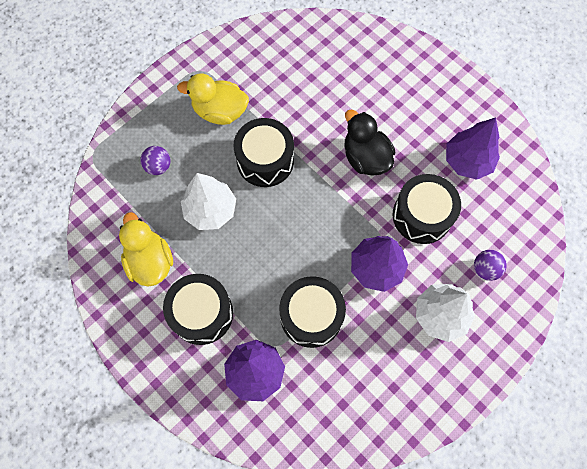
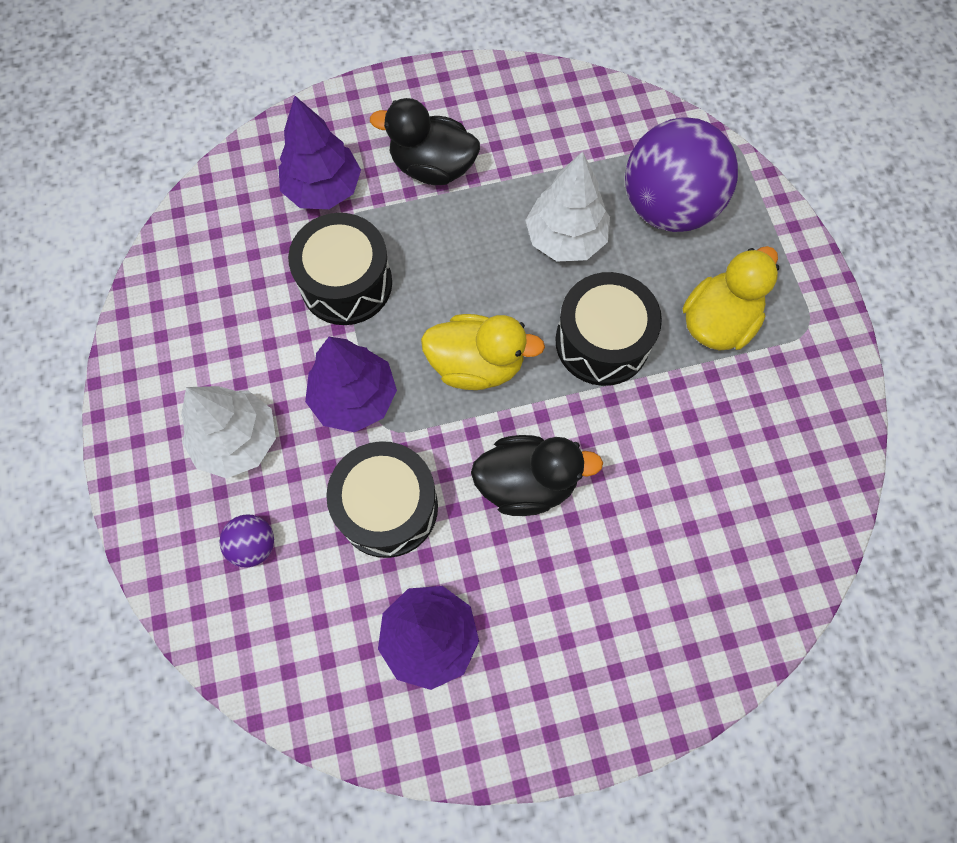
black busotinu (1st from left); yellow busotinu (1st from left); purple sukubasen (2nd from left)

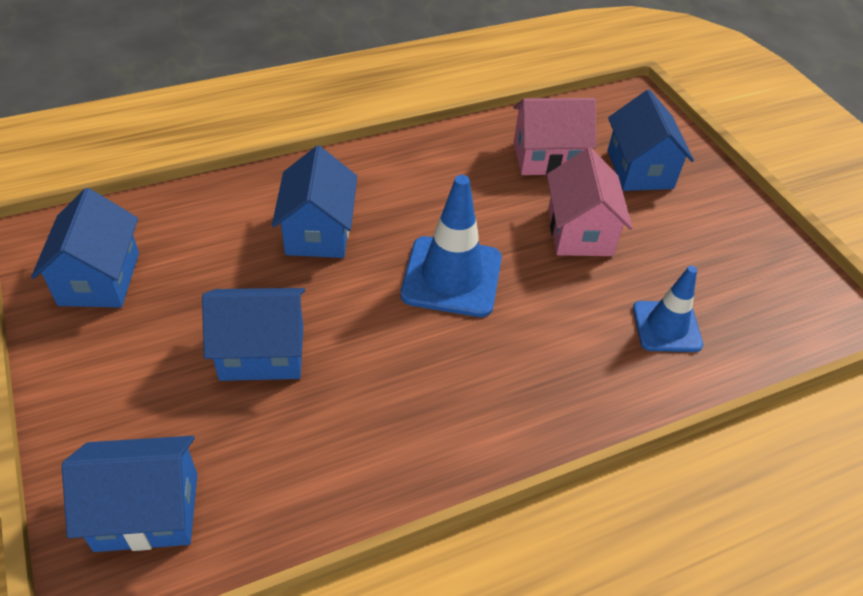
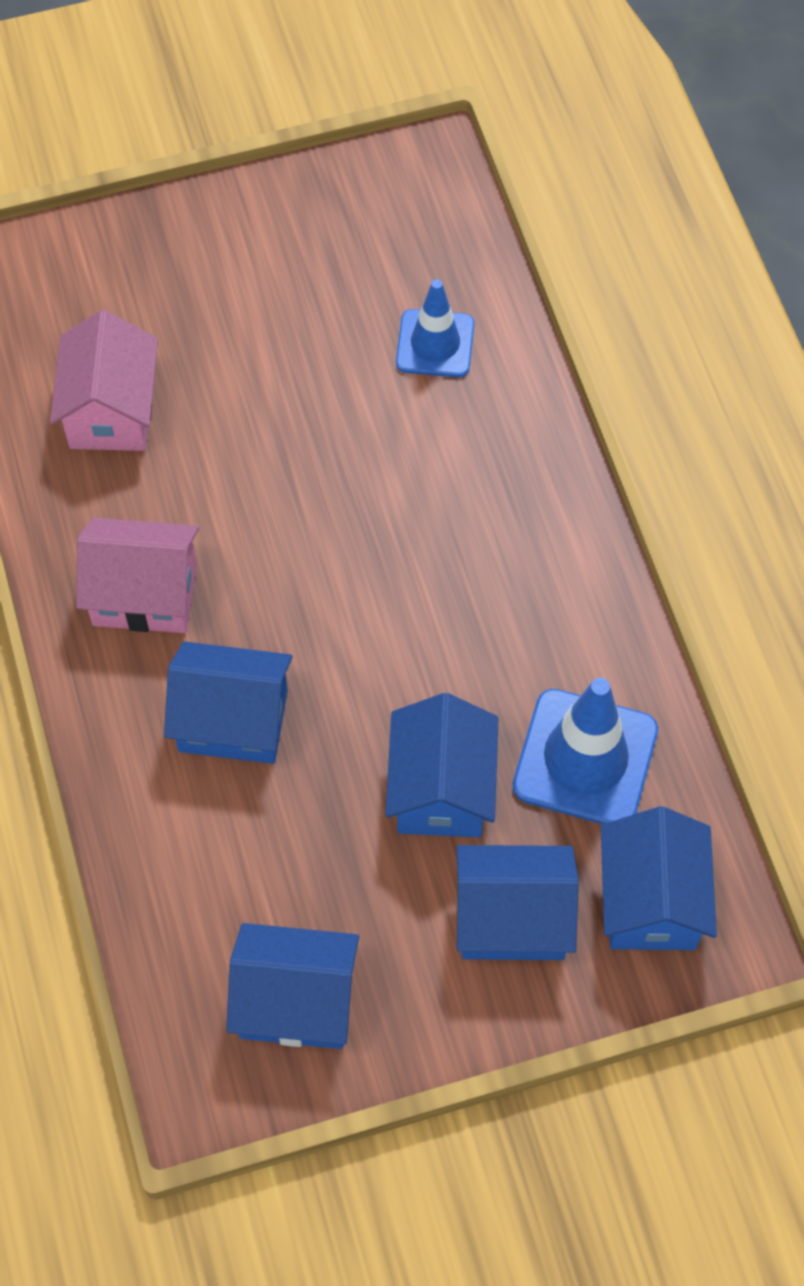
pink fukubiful (2nd from left); blue fukubiful (4th from left); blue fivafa (2nd from left)

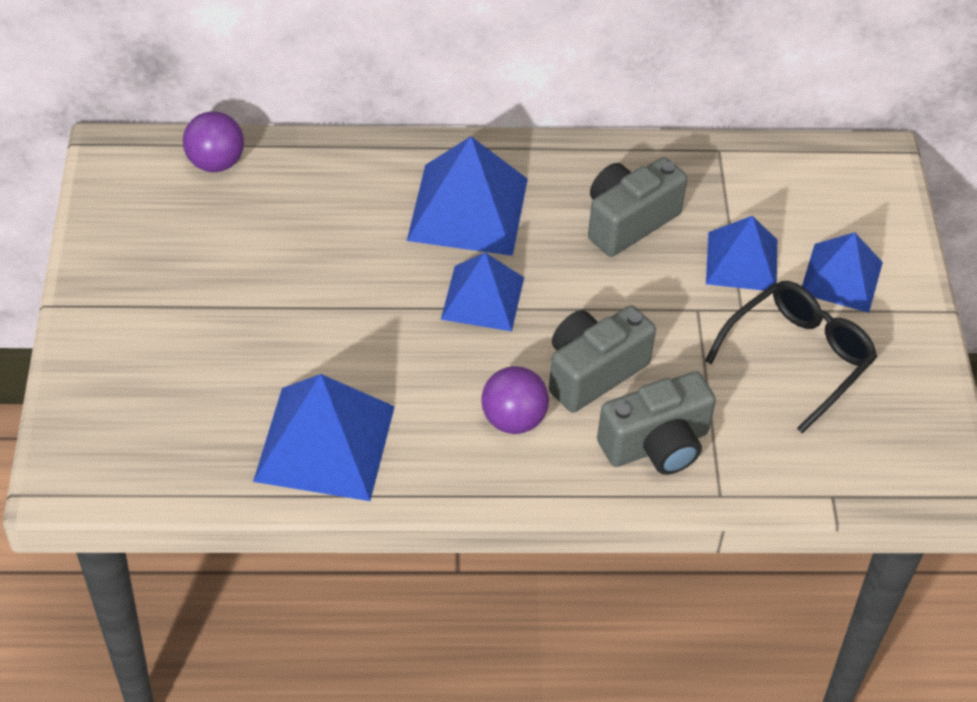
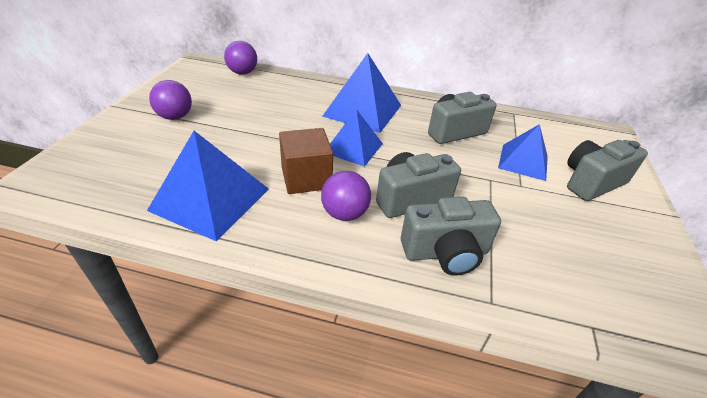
purple sukubasen (1st from left); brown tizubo; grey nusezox (4th from left); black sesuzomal

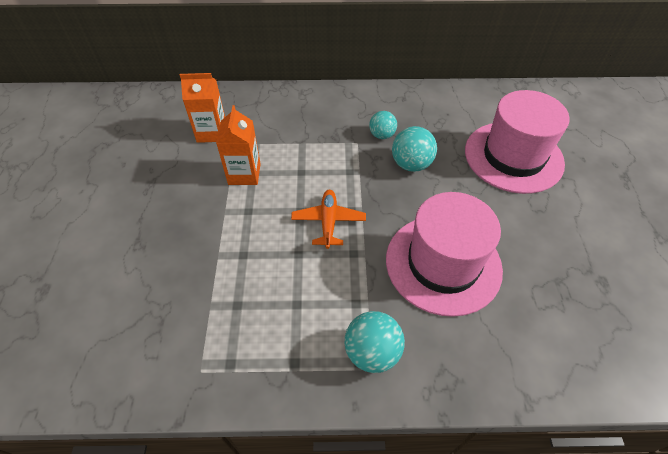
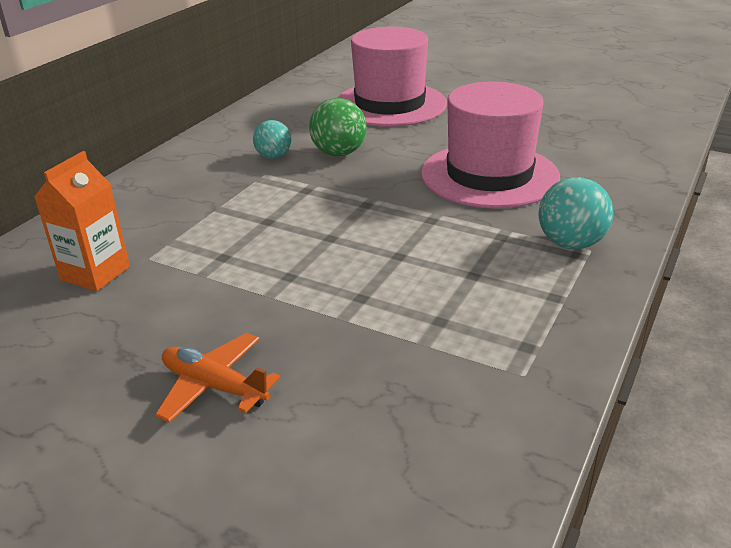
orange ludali; green sukubasen; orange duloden (2nd from left in the first image)

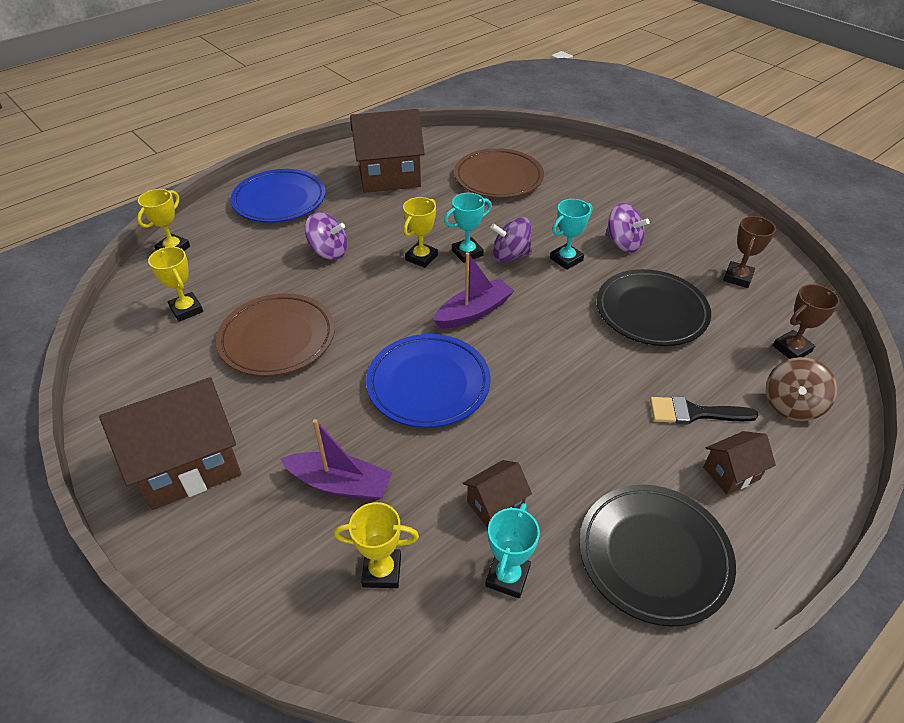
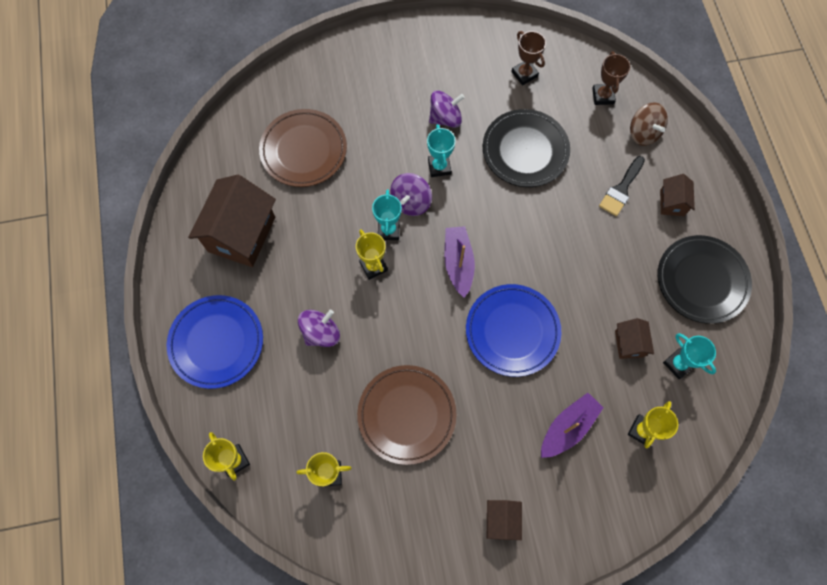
brown fukubiful (2nd from left)

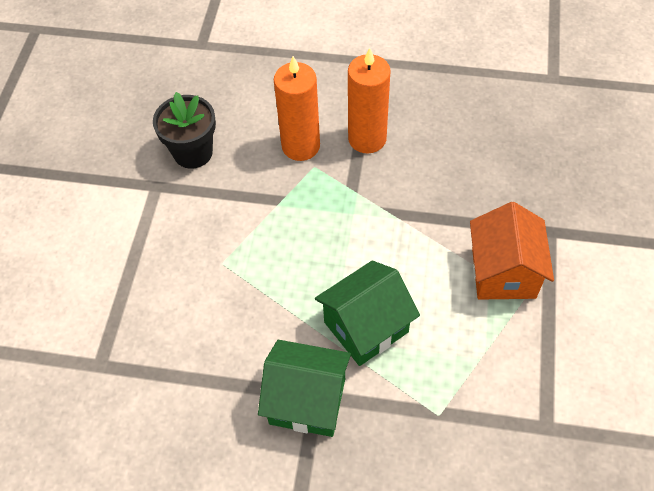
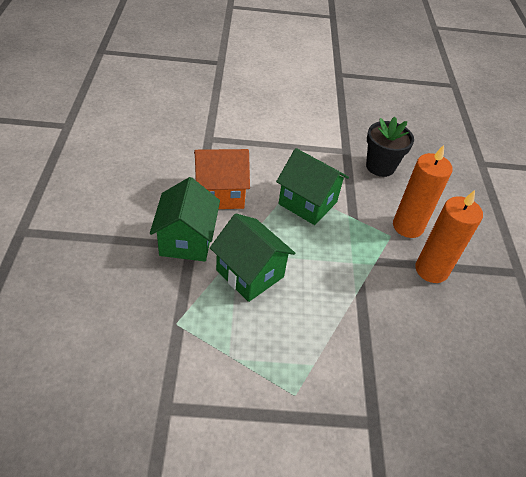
orange fukubiful; green fukubiful (3rd from left)

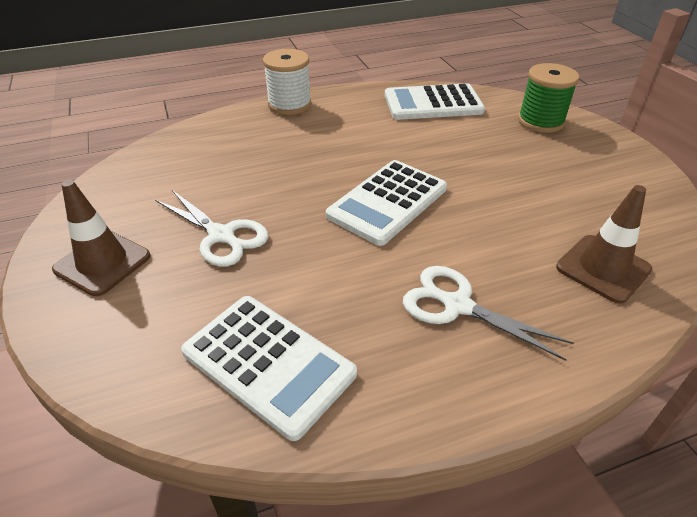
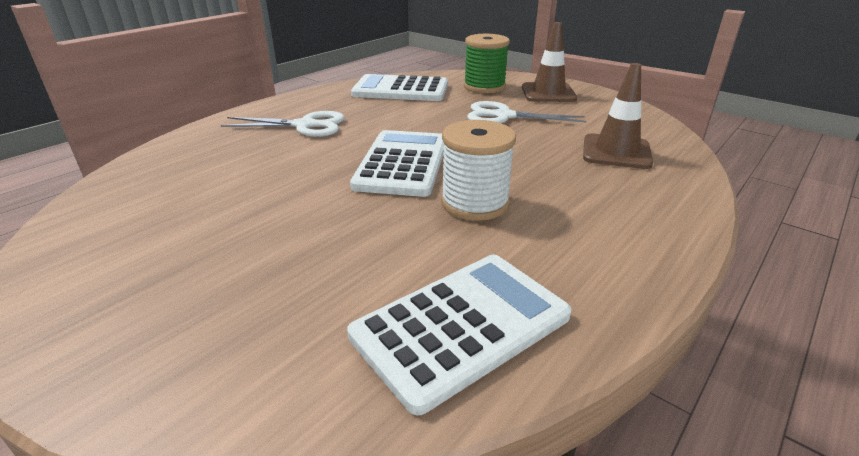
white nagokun; green nagokun; brown fivafa (2nd from left)

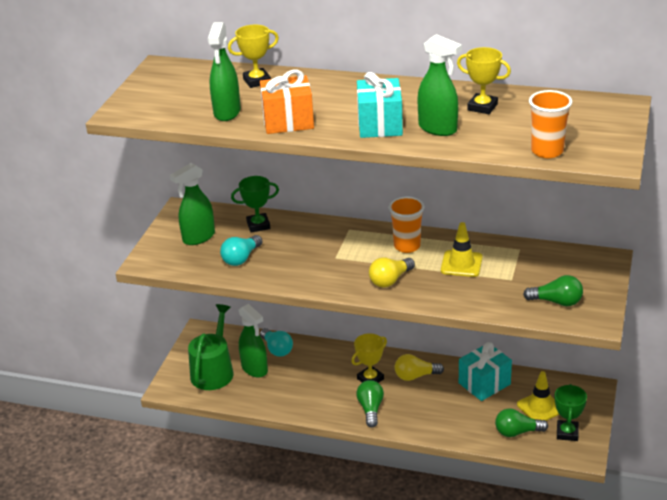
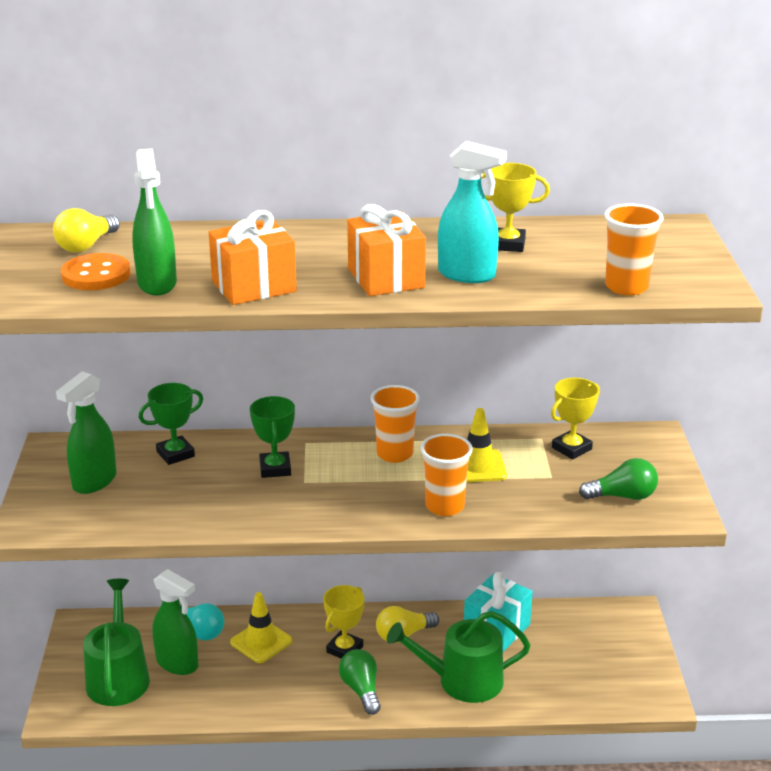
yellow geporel (1st from left); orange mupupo; yellow fivafa (1st from left); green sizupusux (2nd from left); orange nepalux (2nd from left); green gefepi (2nd from left); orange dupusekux (2nd from left); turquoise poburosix; yellow sizupusux (3rd from left); turquoise geporel (1st from left in the first image); green geporel (2nd from left in the first image)

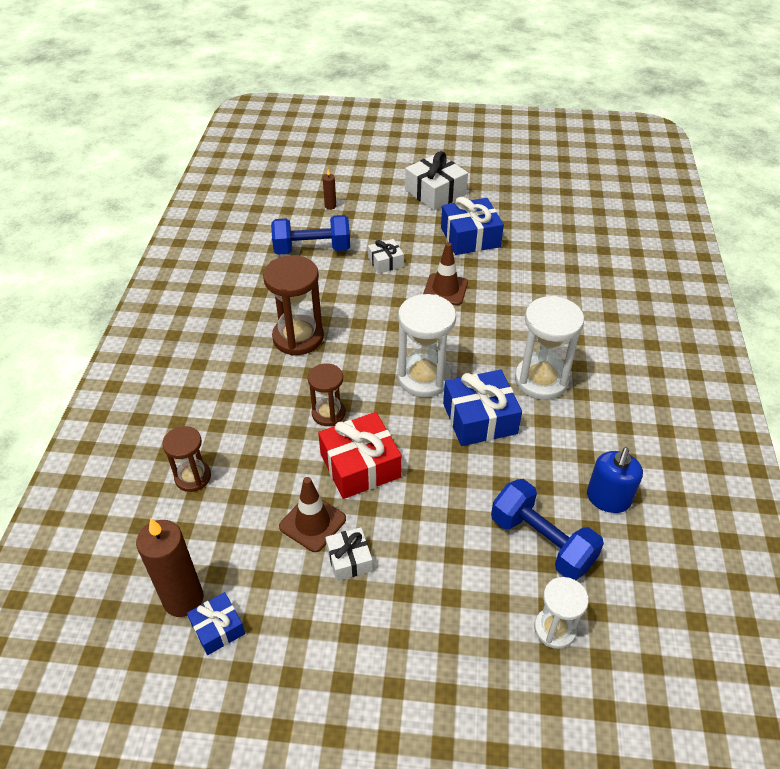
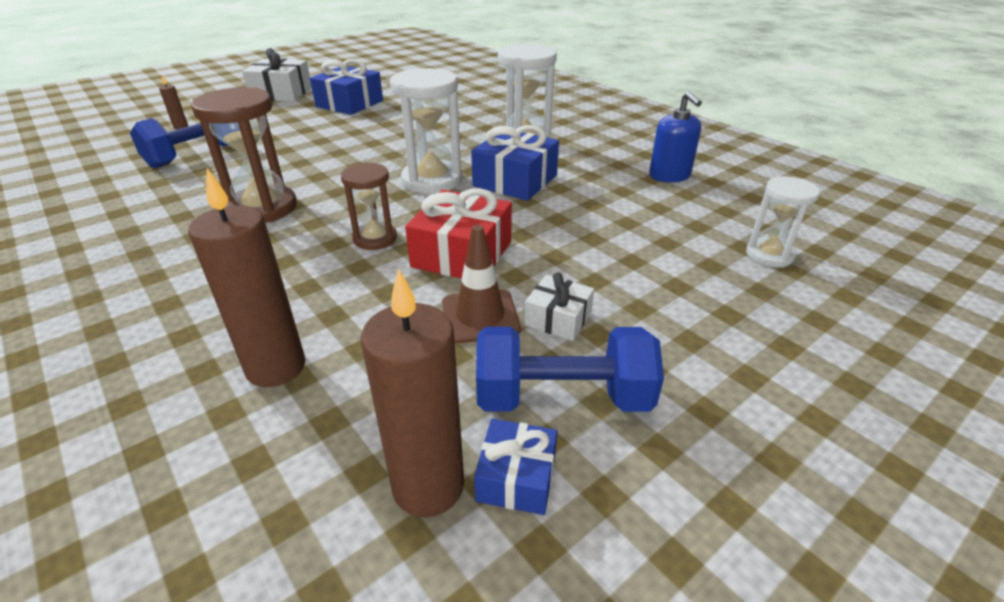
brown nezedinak (2nd from left); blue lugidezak (2nd from left); white nepalux (2nd from left in the first image); brown fivafa (2nd from left in the first image)

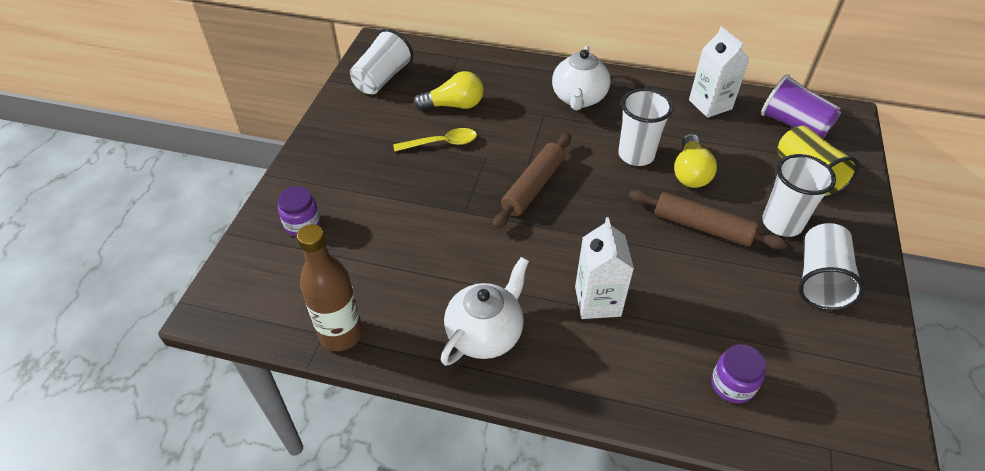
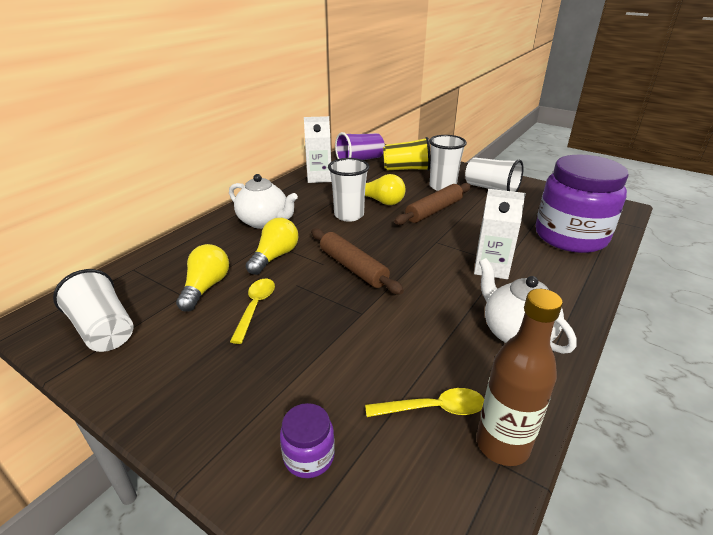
yellow geporel (2nd from left); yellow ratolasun (2nd from left); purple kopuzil (2nd from left)

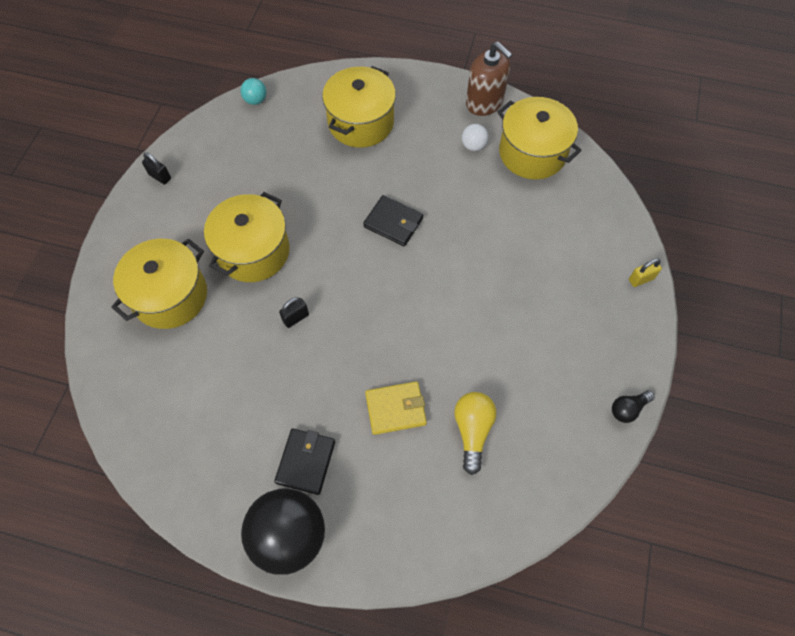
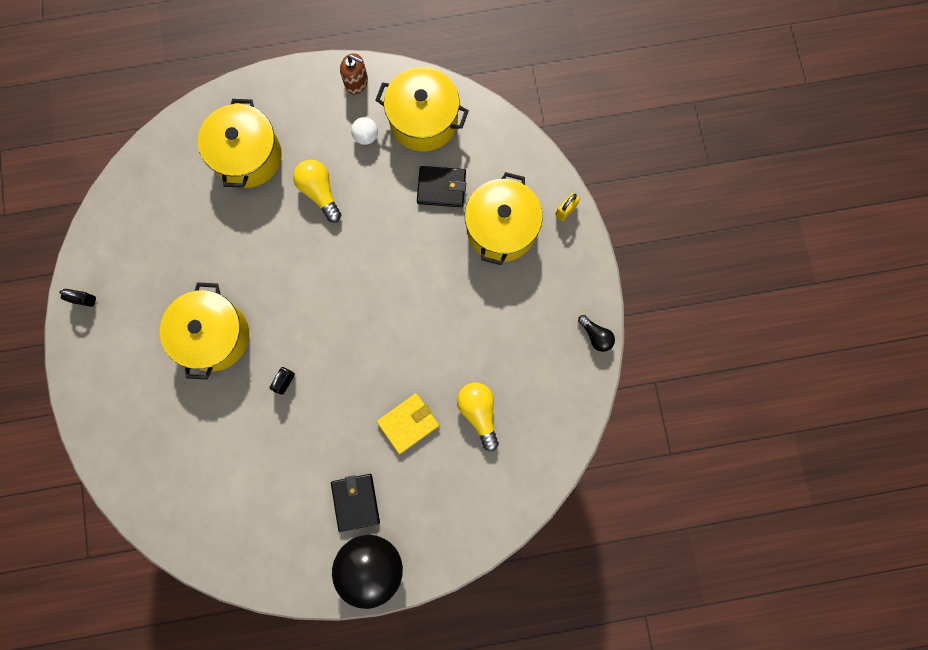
yellow geporel (1st from left); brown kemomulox; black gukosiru (2nd from left); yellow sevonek (4th from left); black geporel; turquoise sukubasen

